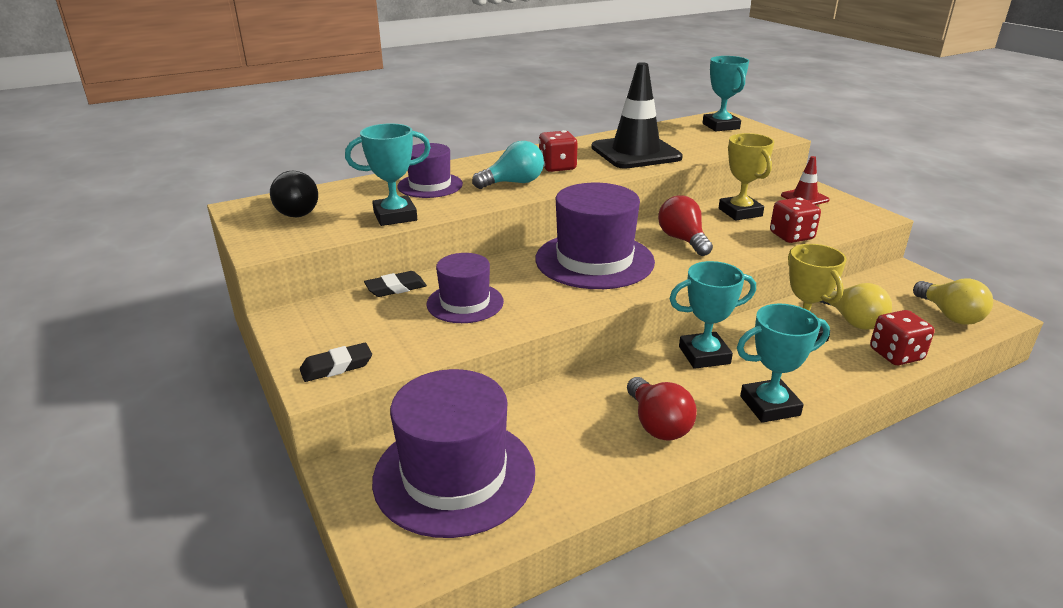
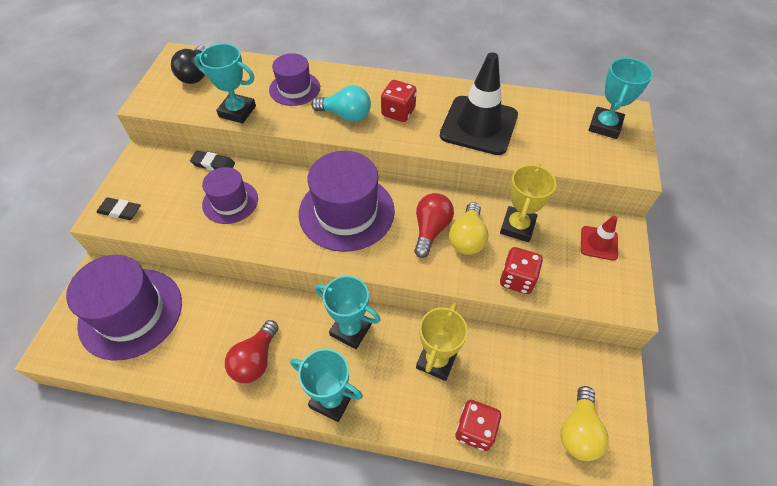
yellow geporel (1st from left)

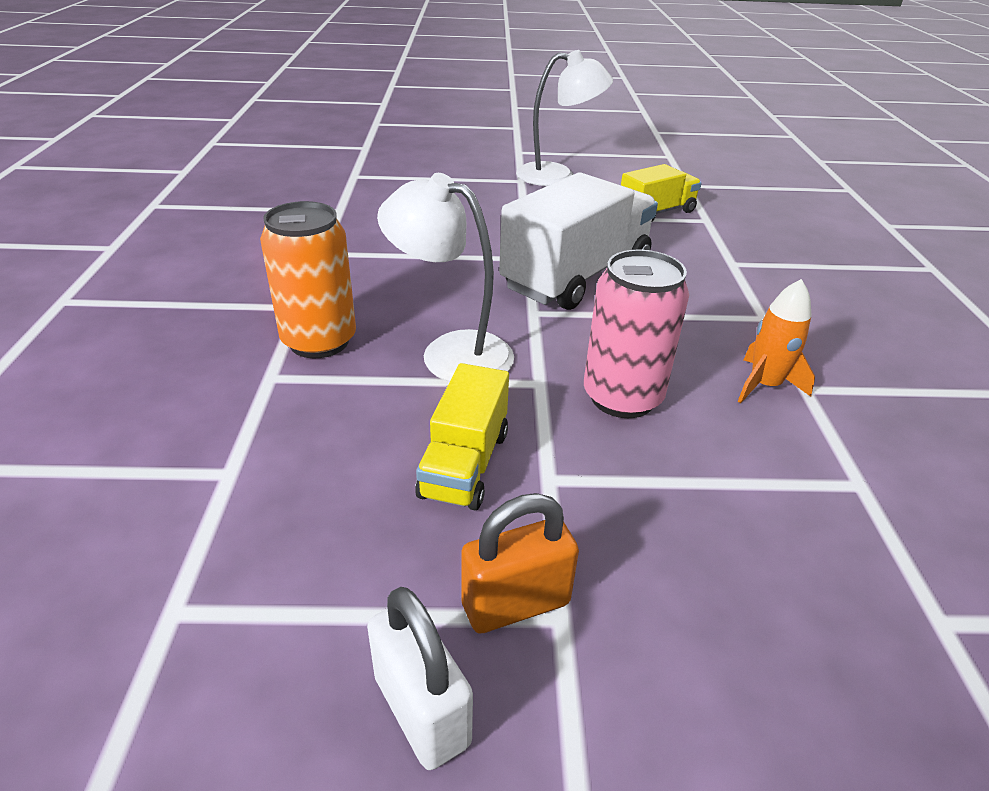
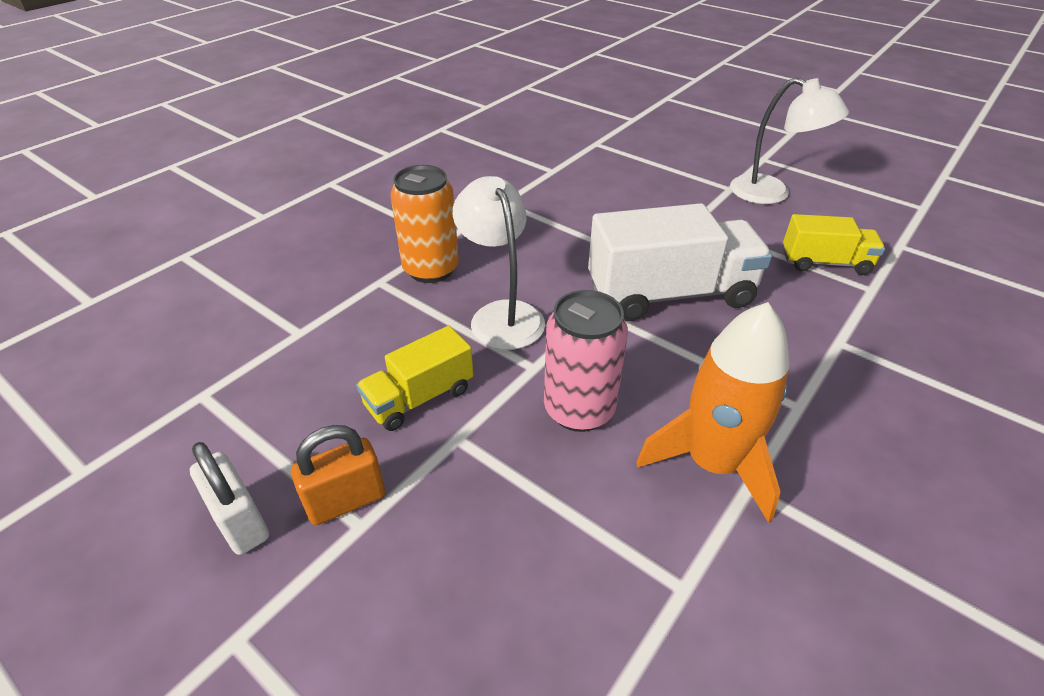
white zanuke; orange zanuke; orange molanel

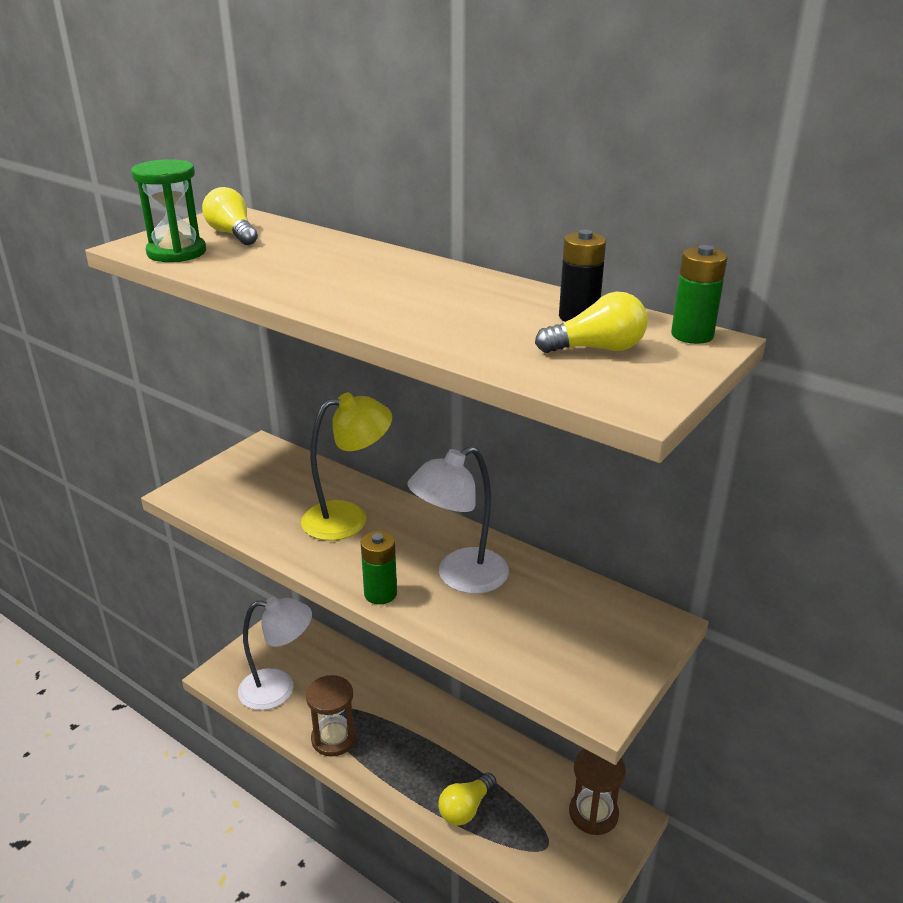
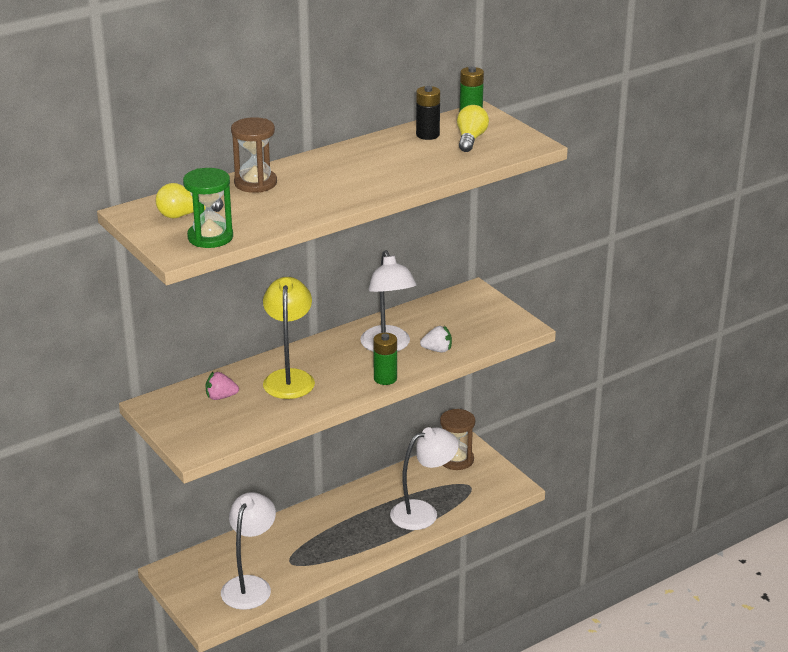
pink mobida; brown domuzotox (1st from left); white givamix (3rd from left); white mobida

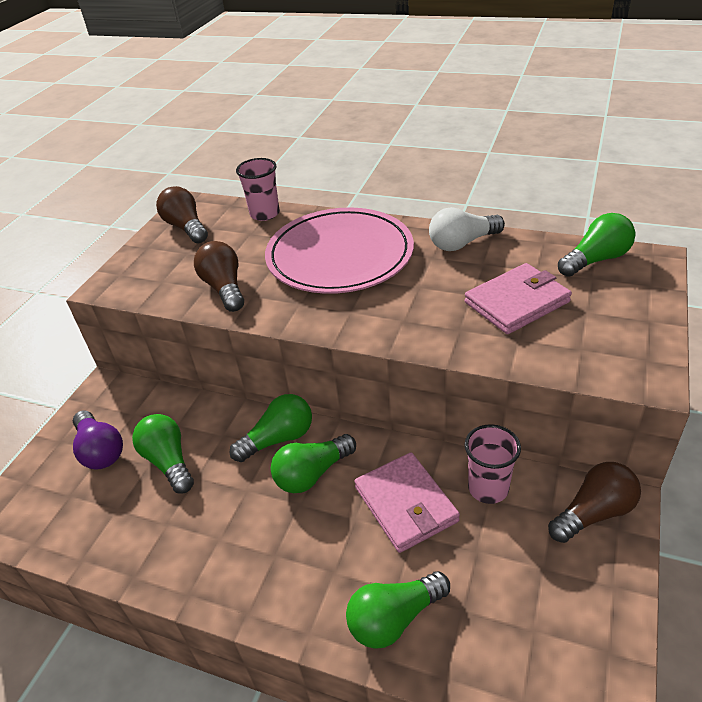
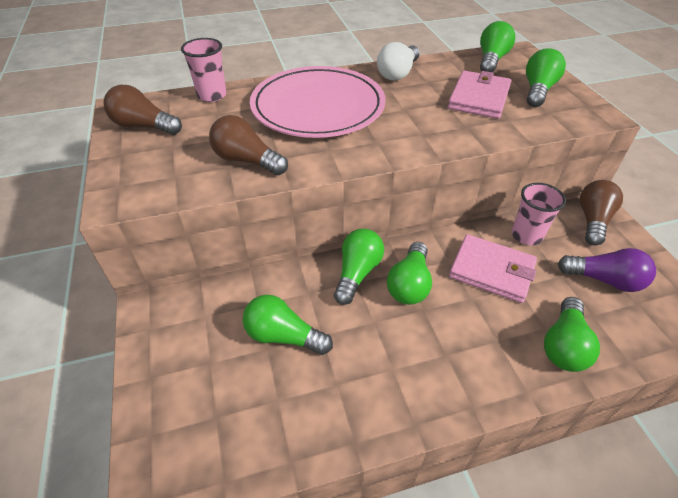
green geporel (5th from left); purple geporel

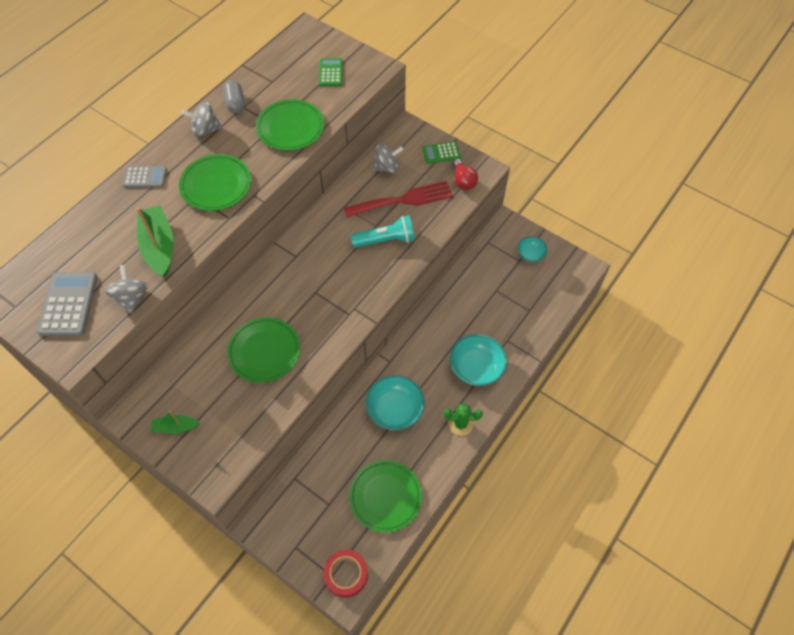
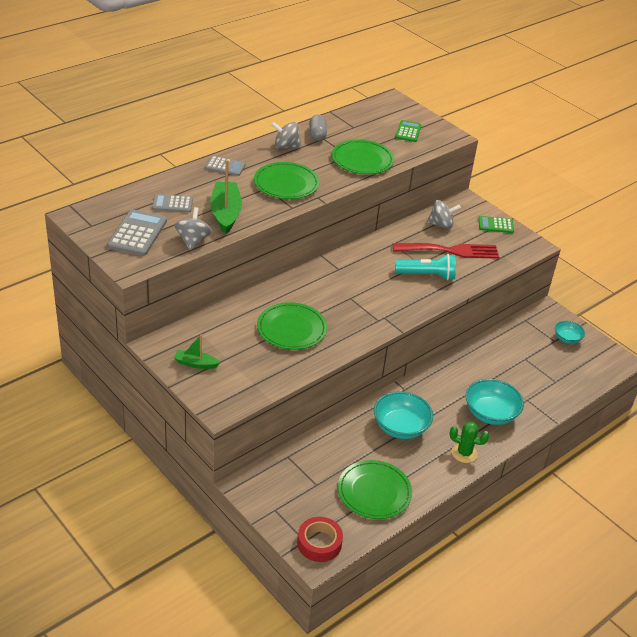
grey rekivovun (2nd from left); red geporel

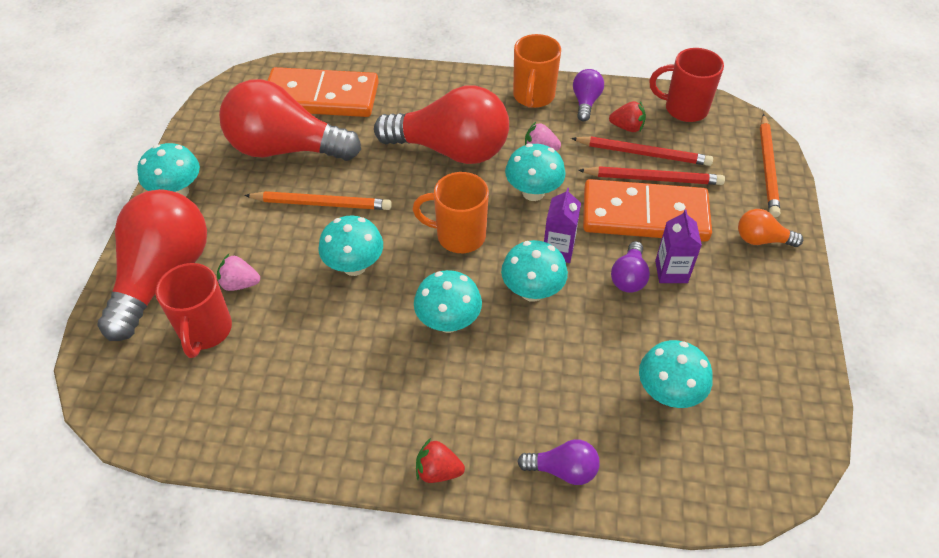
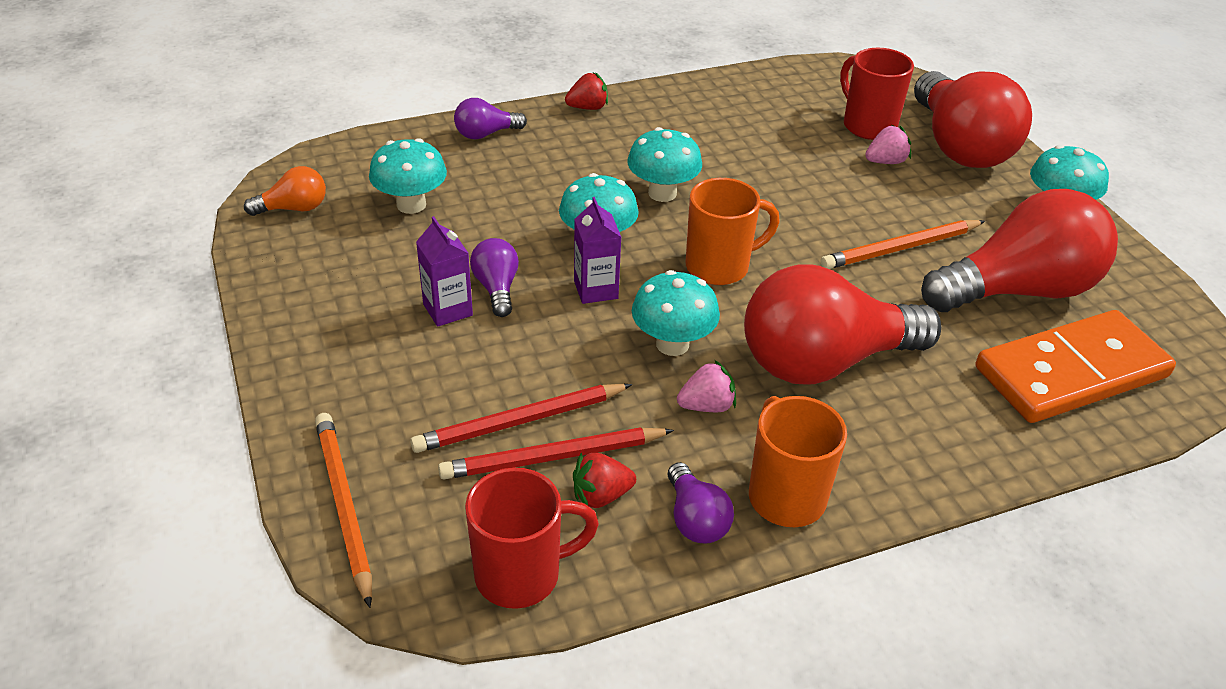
orange geporel; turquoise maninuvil (2nd from left in the first image); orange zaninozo (2nd from left in the first image)

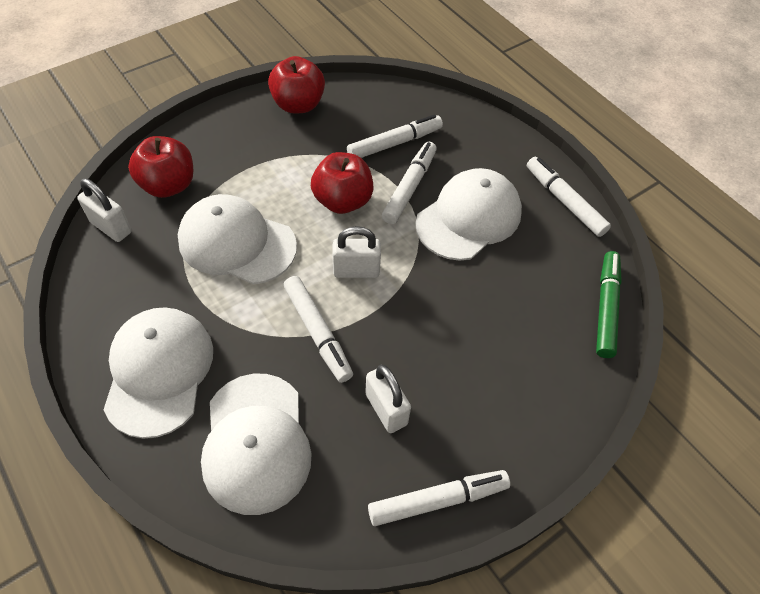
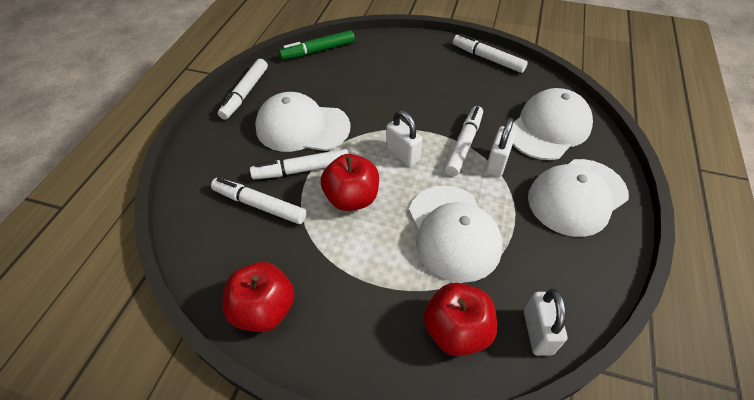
white zanuke (2nd from left)

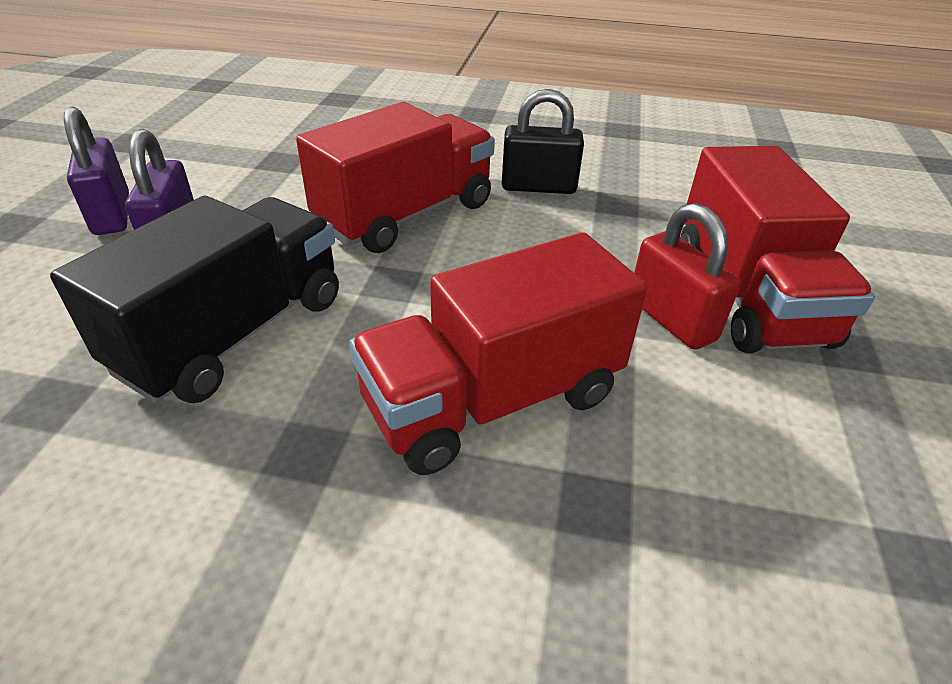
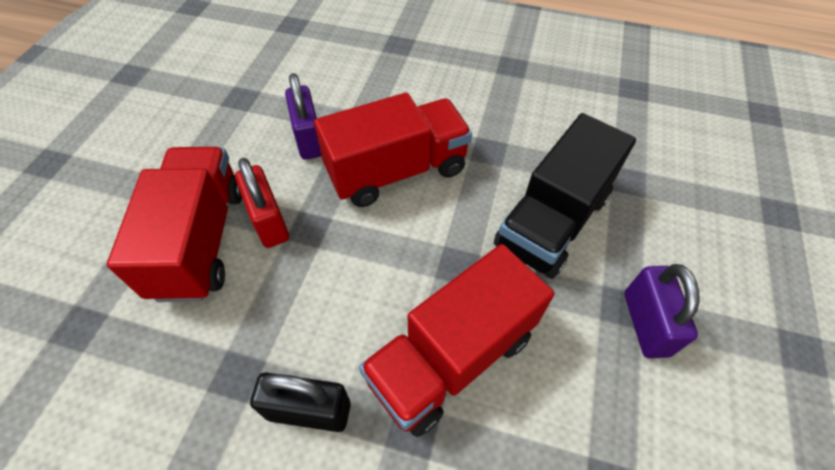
purple zanuke (1st from left)

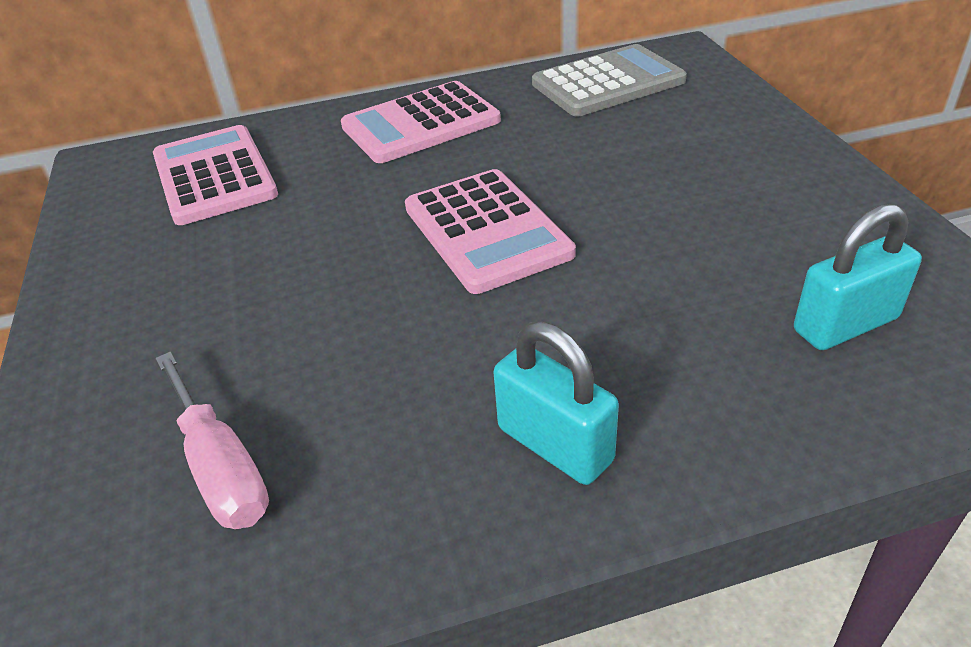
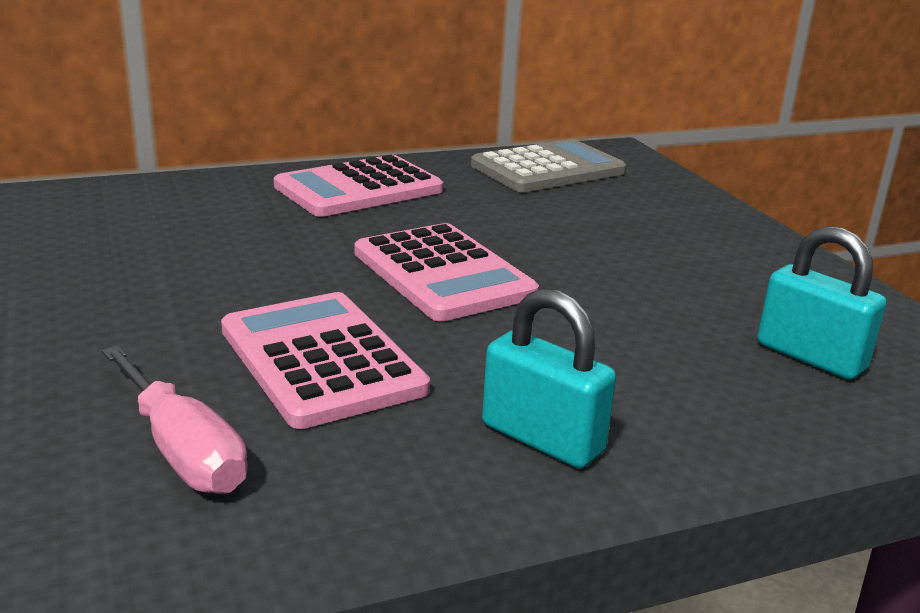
pink rekivovun (1st from left); turquoise zanuke (2nd from left)

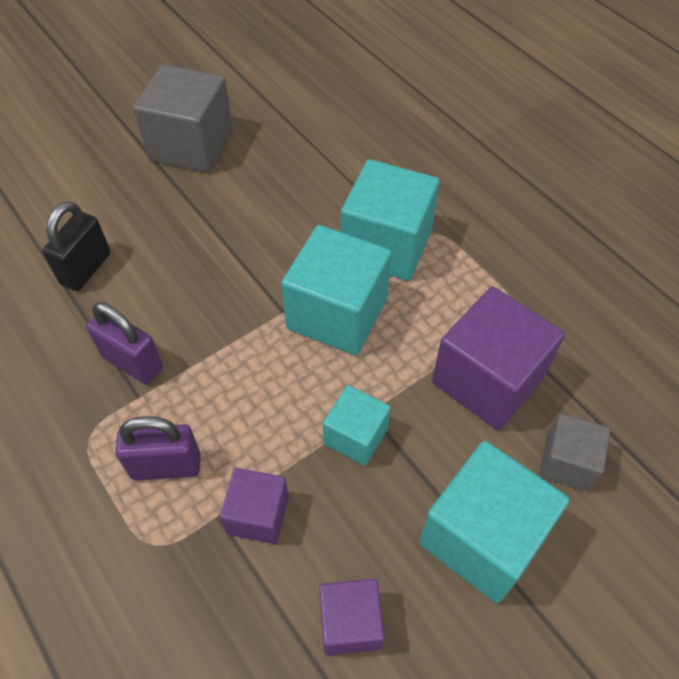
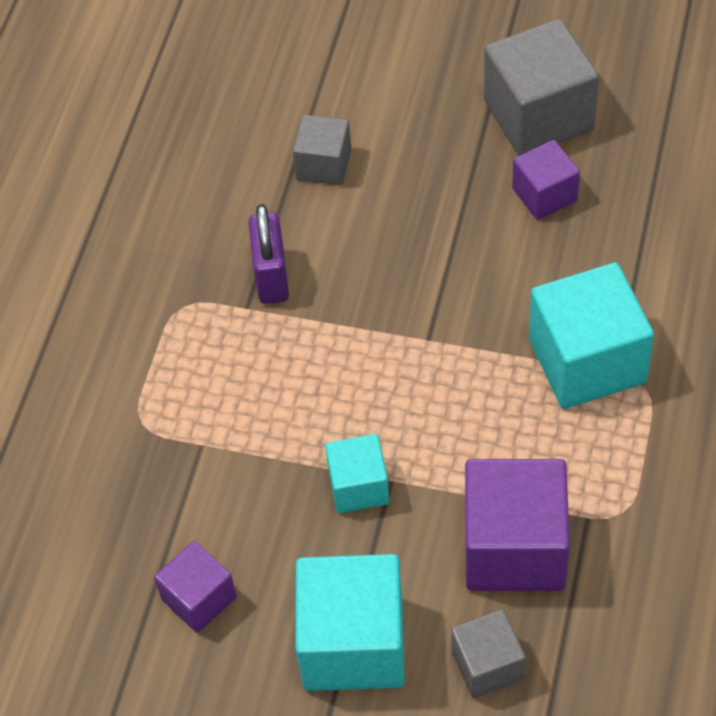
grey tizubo (1st from left); purple tizubo (3rd from left); purple zanuke (2nd from left in the first image); turquoise tizubo (1st from left in the first image)

